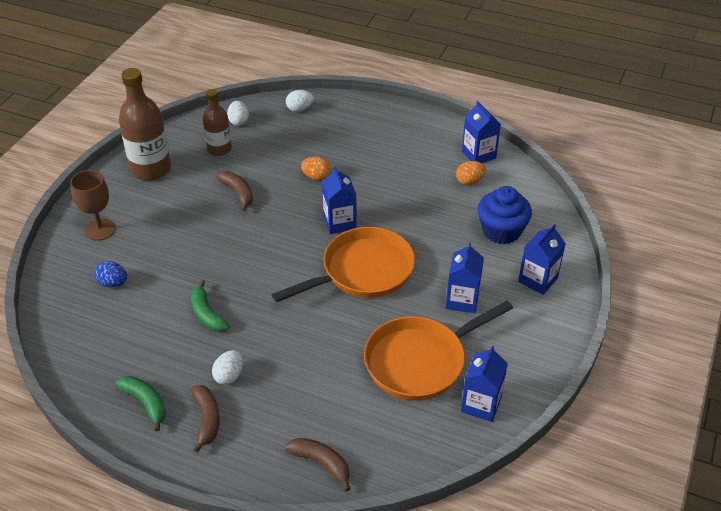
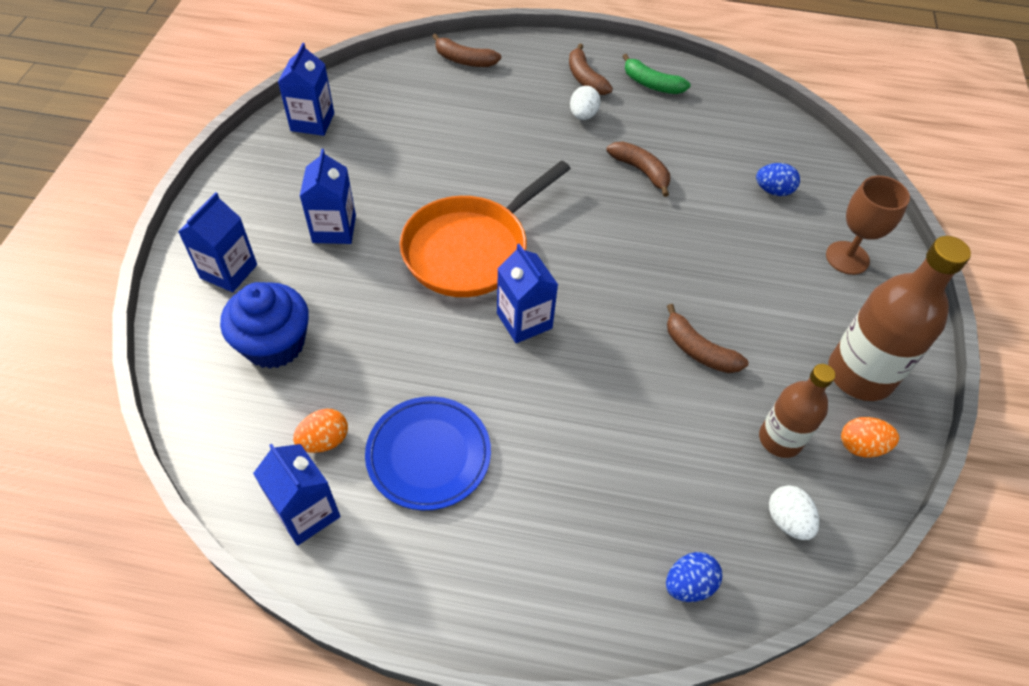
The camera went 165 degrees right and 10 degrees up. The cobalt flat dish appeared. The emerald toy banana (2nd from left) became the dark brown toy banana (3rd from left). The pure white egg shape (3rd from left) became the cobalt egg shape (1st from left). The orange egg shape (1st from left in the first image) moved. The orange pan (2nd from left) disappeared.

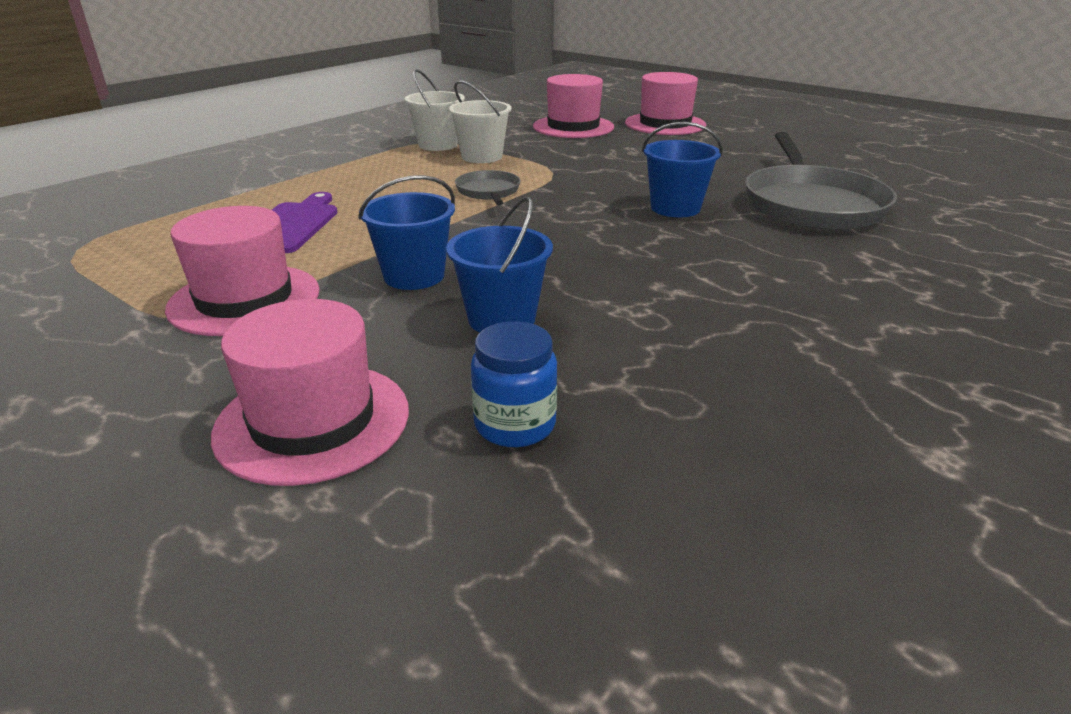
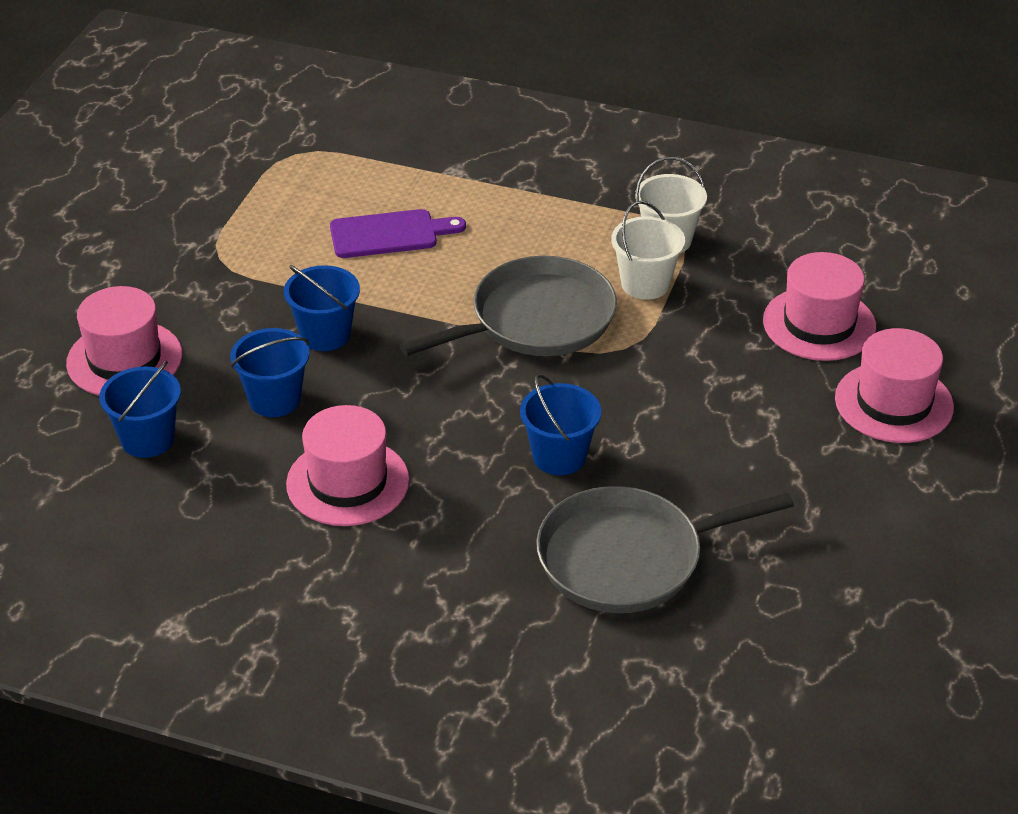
The camera went 70 degrees right and 10 degrees up. The cobalt jam jar was replaced by the cobalt sand bucket (1st from left). The rosy tall hat (1st from left in the first image) moved. The grey pan (1st from left) changed to 2.04 times the size.

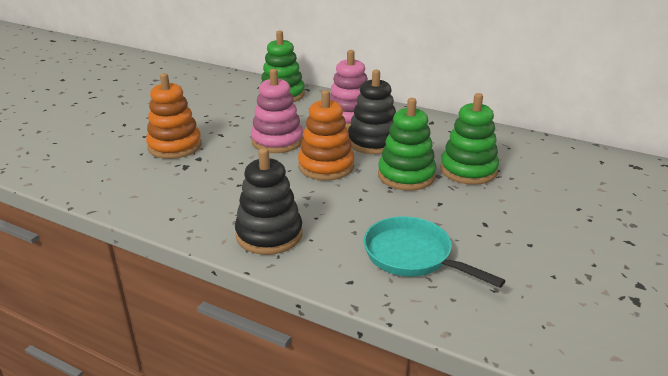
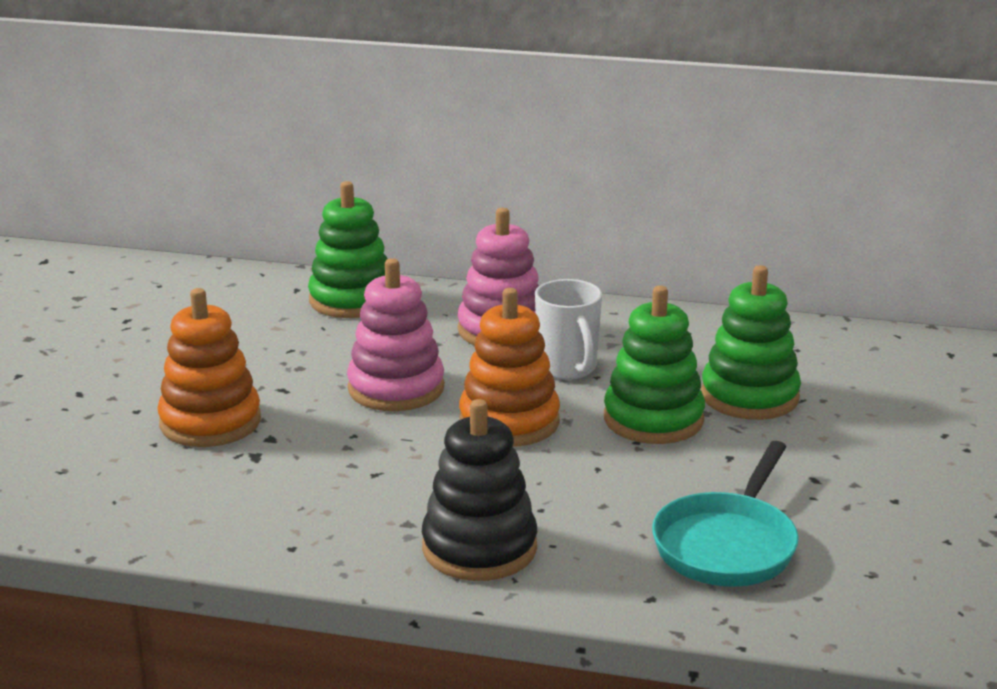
The camera went 15 degrees left and 5 degrees down. The jet-black ring stacker (2nd from left) was replaced by the pure white mug. The turquoise pan turned 90 degrees counterclockwise.

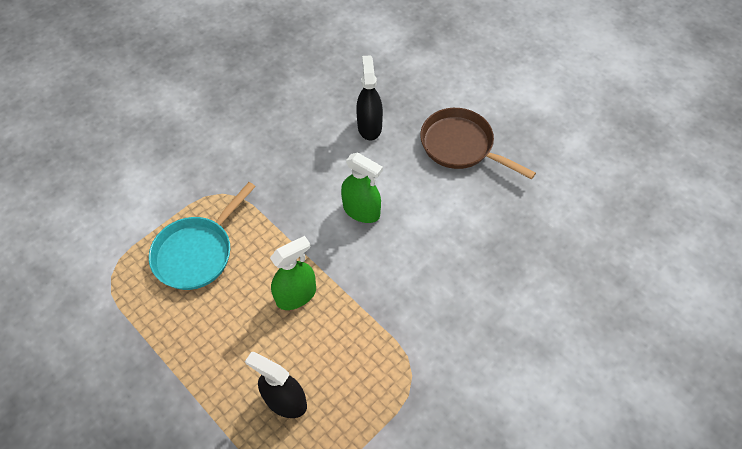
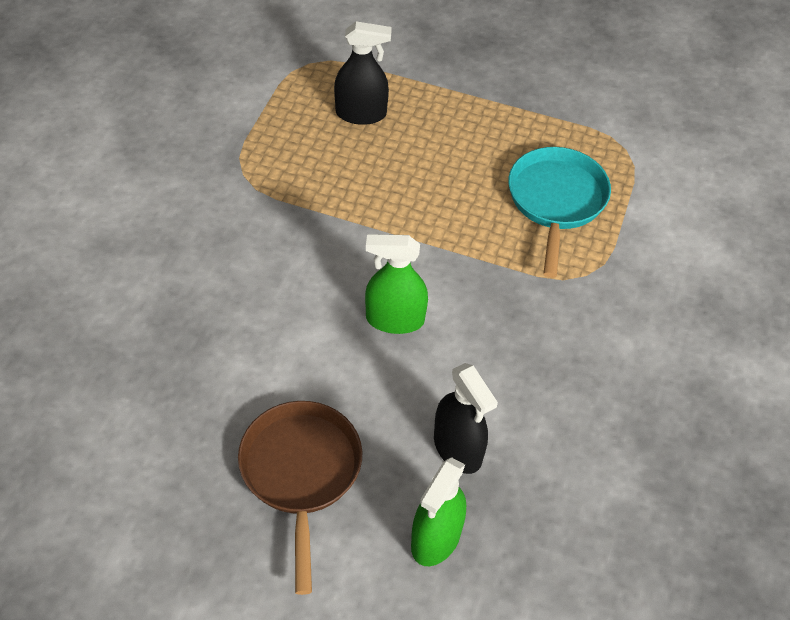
The camera went 150 degrees right and 5 degrees down. The dark brown pan turned 105 degrees counterclockwise. The emerald sprayer (1st from left in the first image) moved.

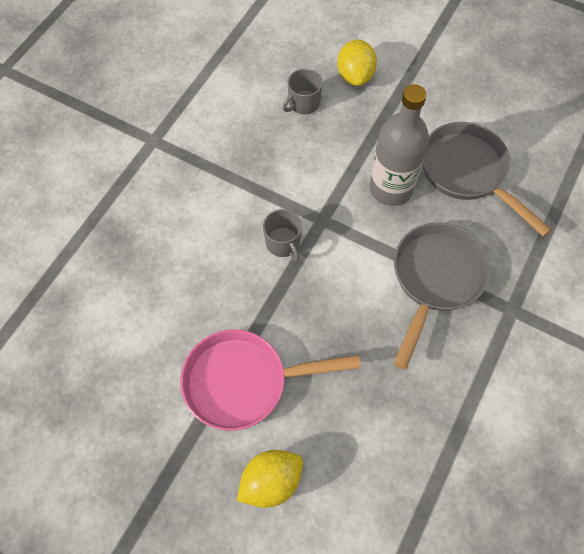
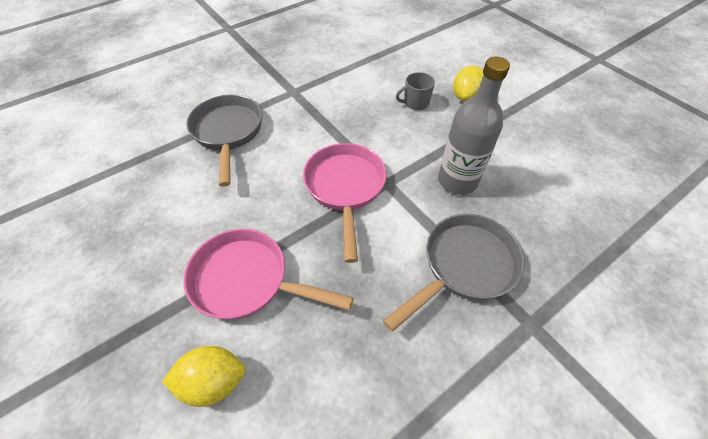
The camera went 25 degrees right and 10 degrees down. The grey pan (2nd from left in the first image) moved. The grey mug (1st from left) was replaced by the rosy pan (2nd from left).

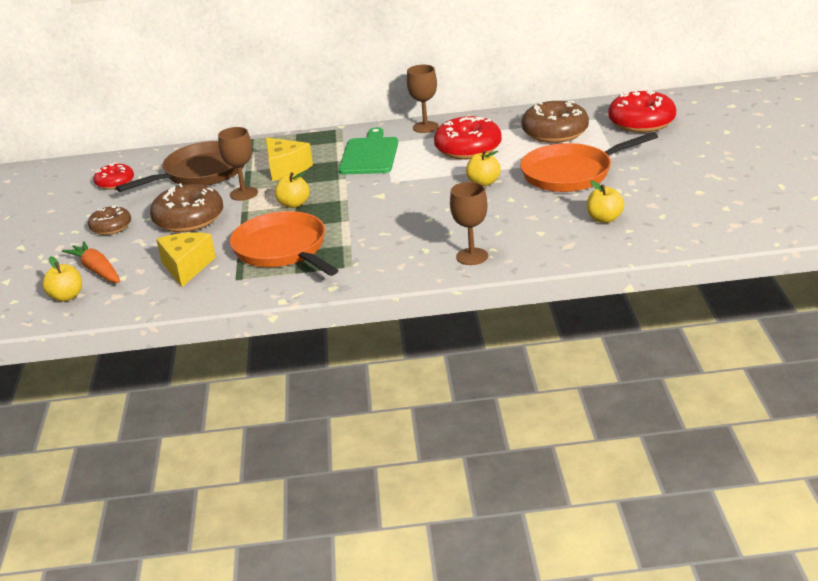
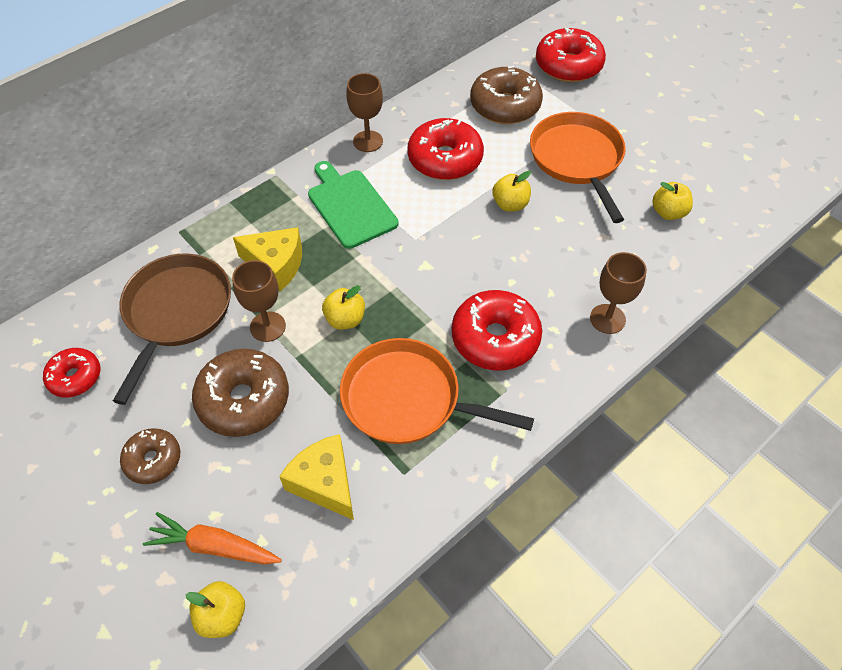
The camera went 40 degrees left and 25 degrees up. The scarlet glazed donut (3rd from left) appeared. The orange pan (2nd from left) turned 135 degrees clockwise.

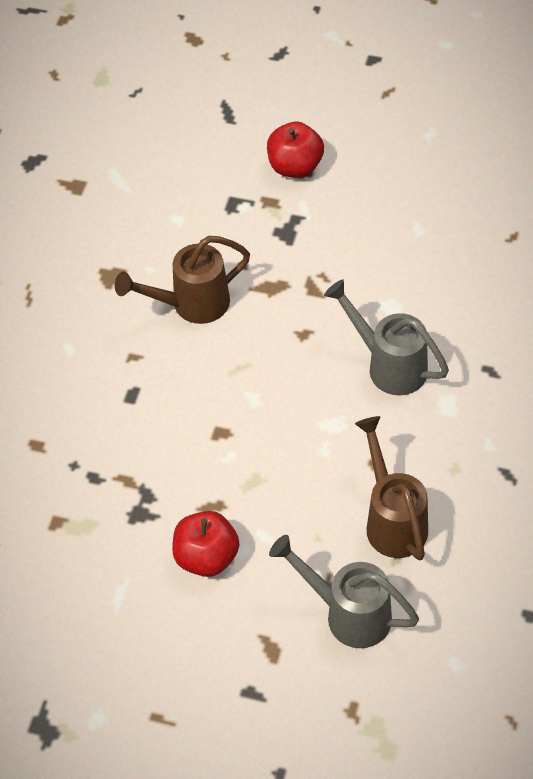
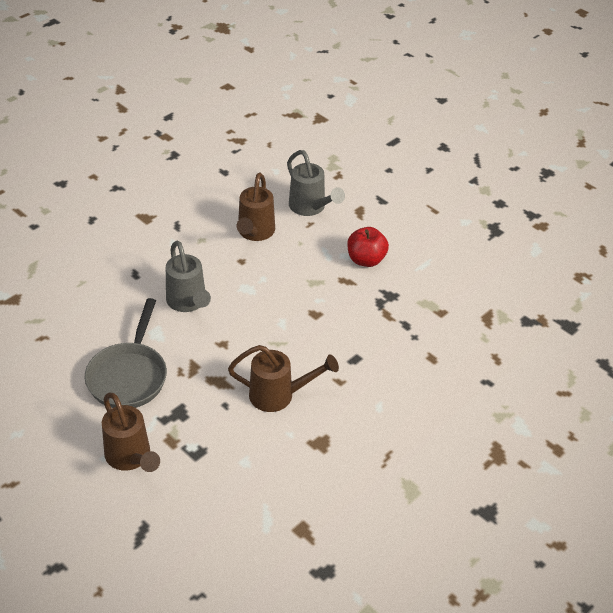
The camera went 155 degrees left and 10 degrees down. The grey pan appeared. The scarlet apple fruit (2nd from left) was replaced by the dark brown watering can (1st from left).

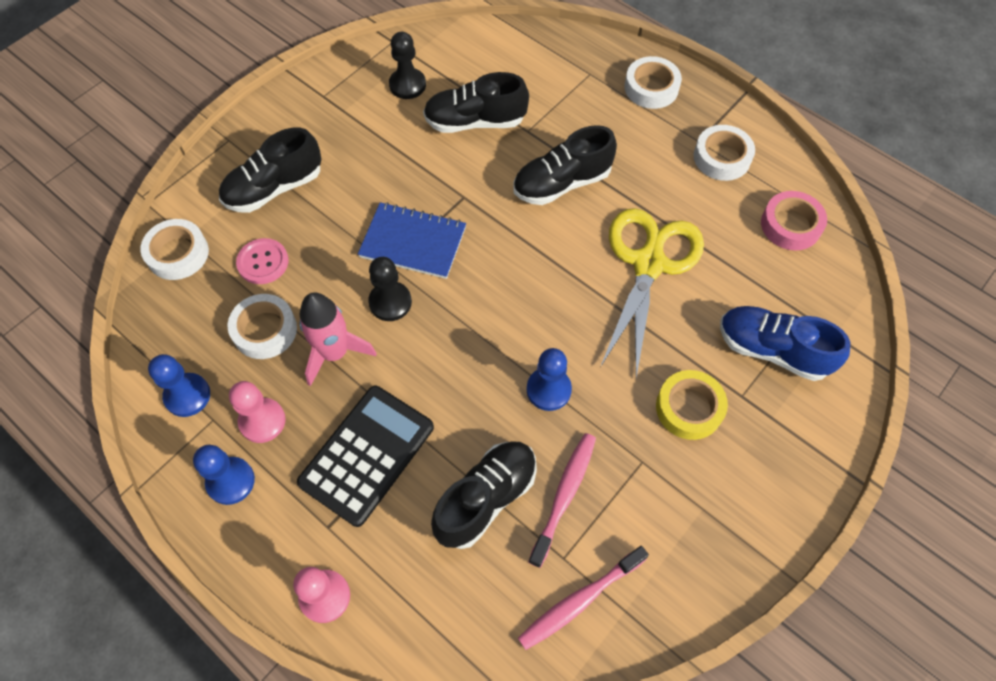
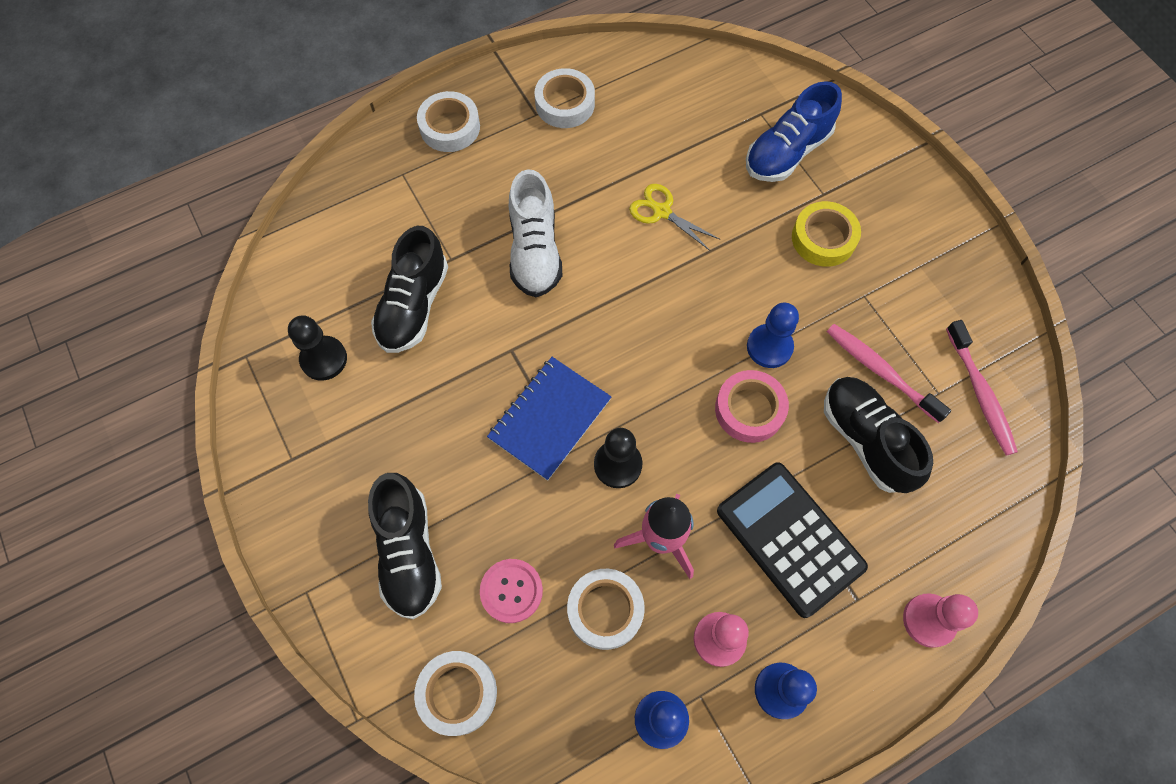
The camera went 70 degrees left and 5 degrees up. The jet-black shoe (4th from left) became the pure white shoe. The yellow shears changed to 0.49 times the size. The rosy roll of tape moved.

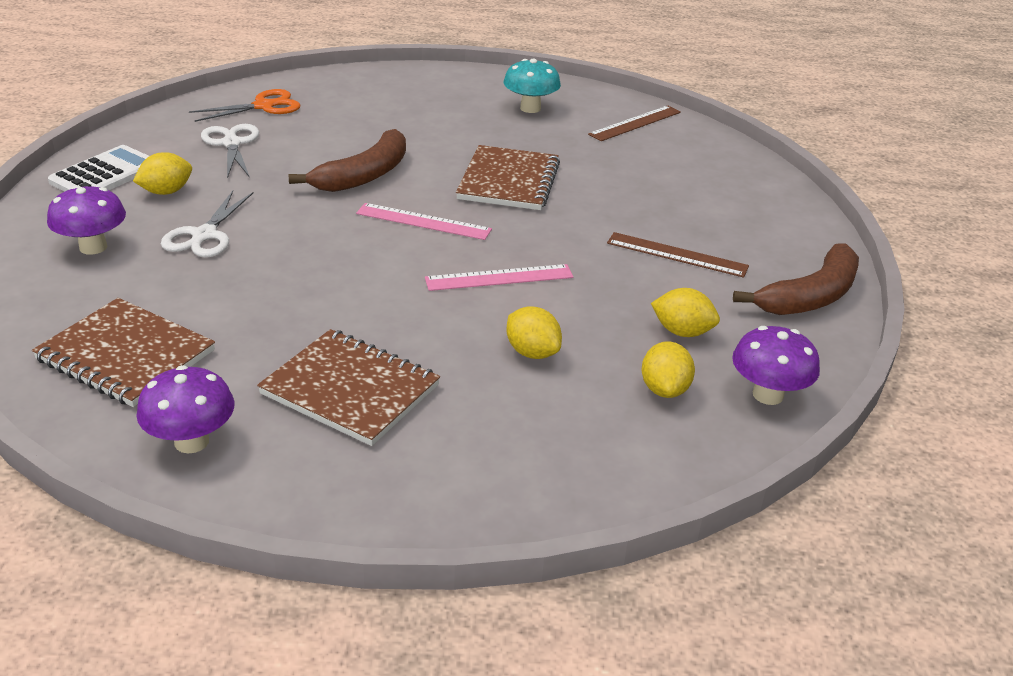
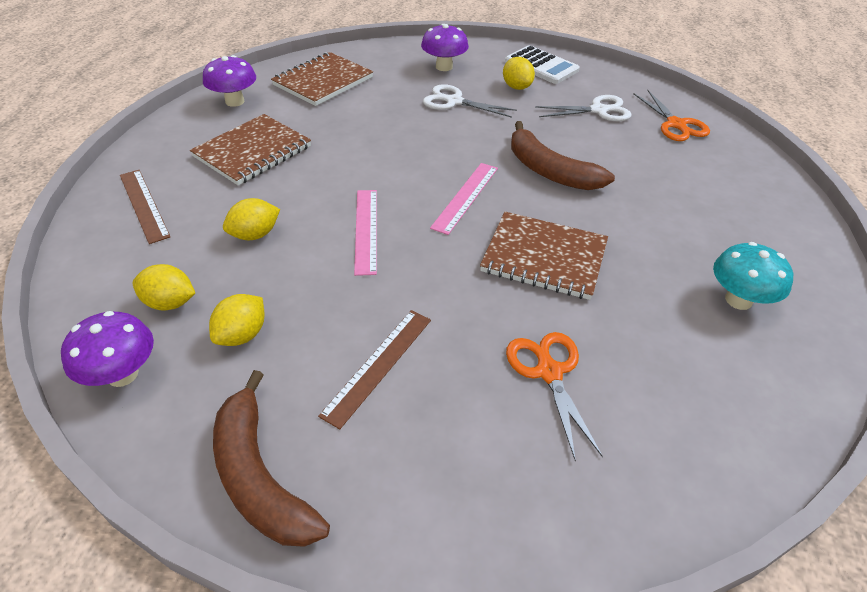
The camera went 100 degrees right and 10 degrees up. The dark brown straightedge (1st from left) moved. The orange shears (1st from left) appeared.

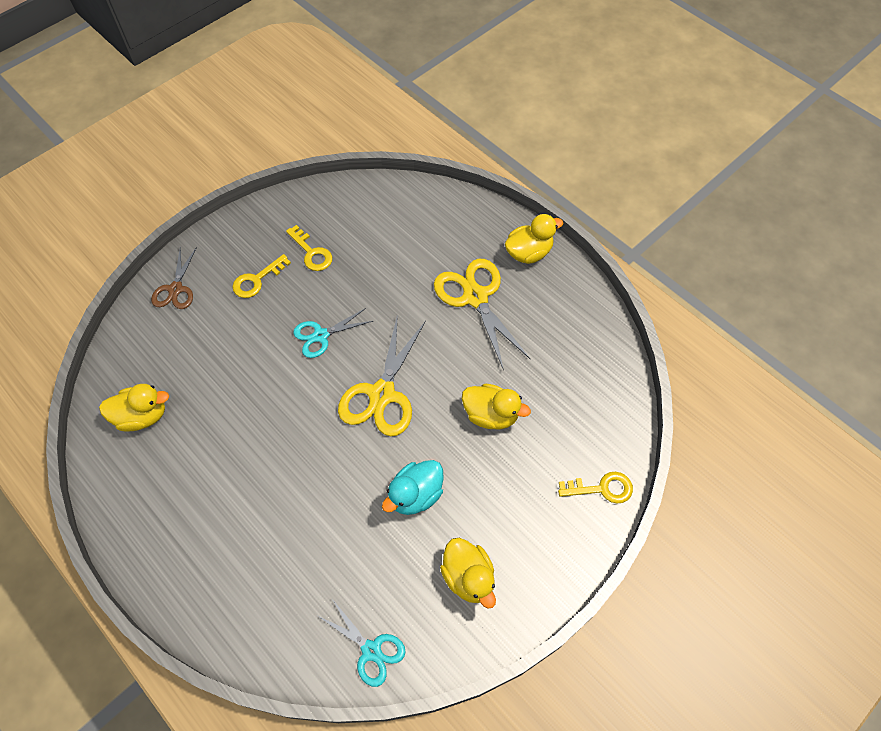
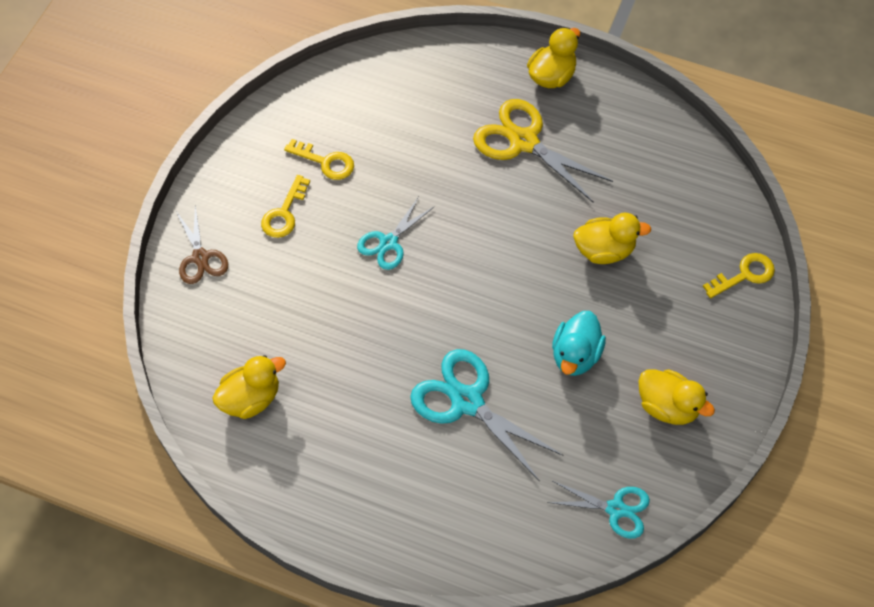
The camera went 25 degrees left and 0 degrees up. The turquoise shears (2nd from left) appeared. The yellow shears (1st from left) disappeared.

